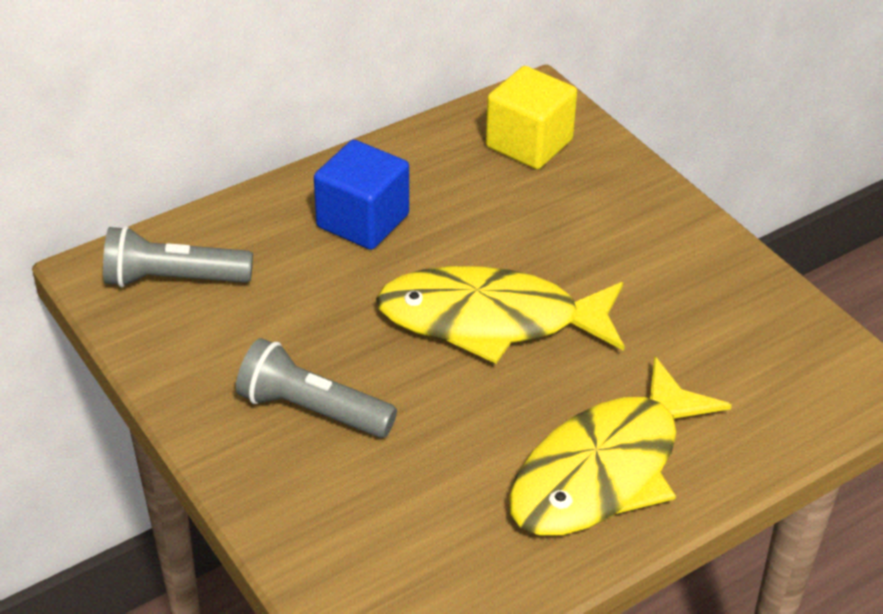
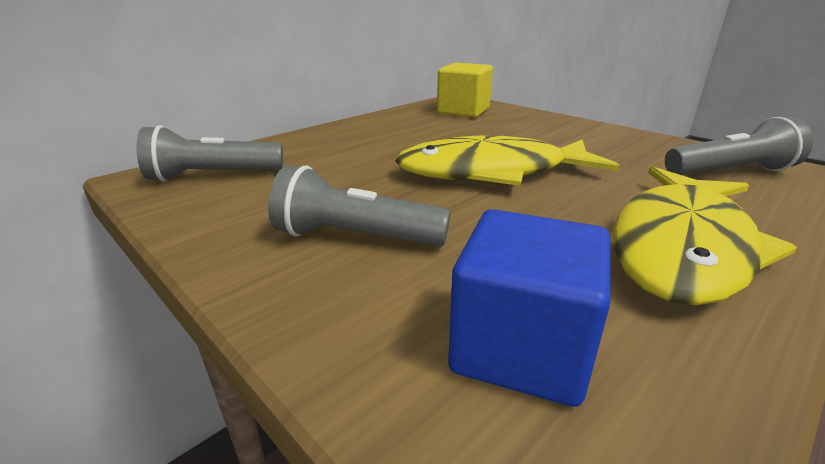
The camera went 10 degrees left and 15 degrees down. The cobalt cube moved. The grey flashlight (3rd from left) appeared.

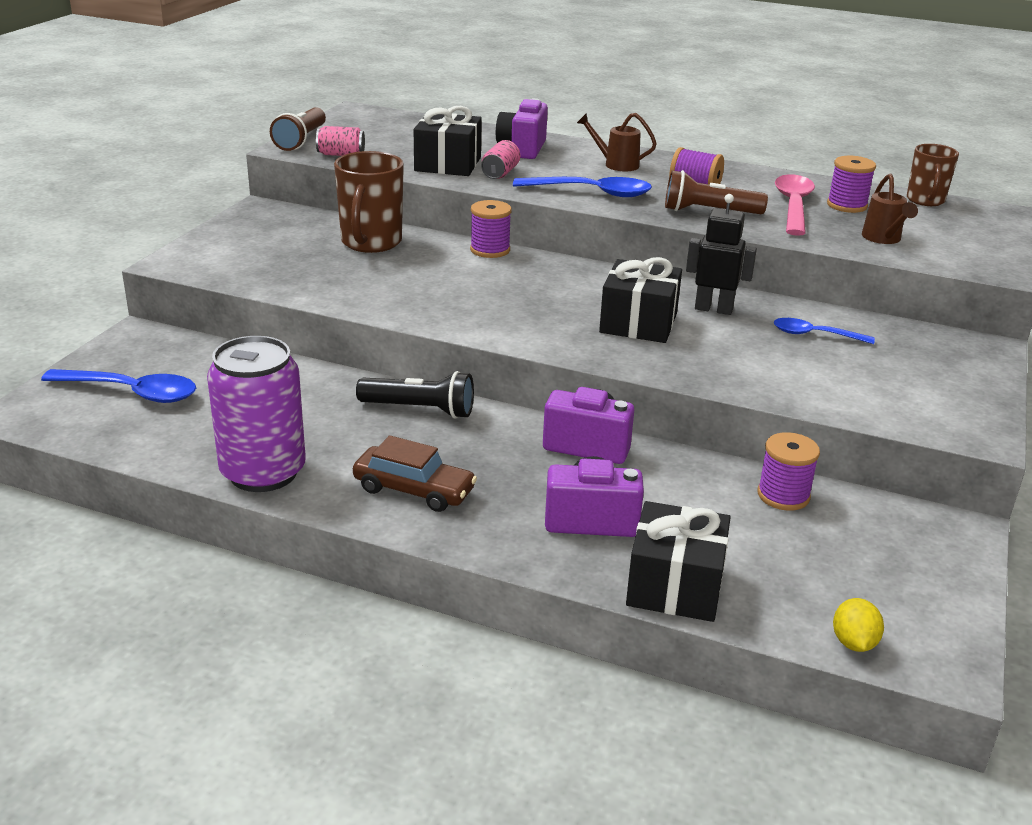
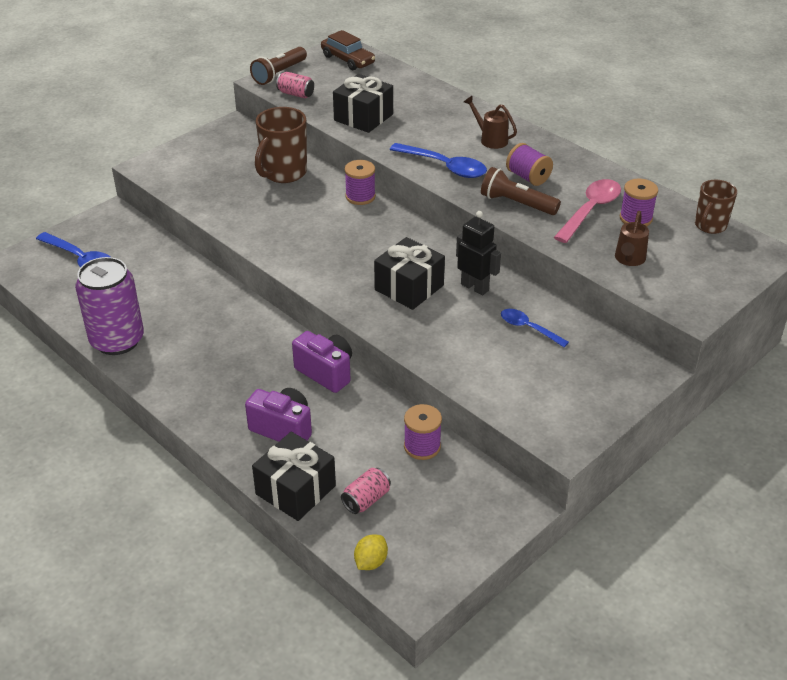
The camera went 25 degrees right and 10 degrees up. The dark brown automobile moved. The rosy tin (2nd from left) moved. The jet-black flashlight disappeared. The purple camera (1st from left) disappeared.

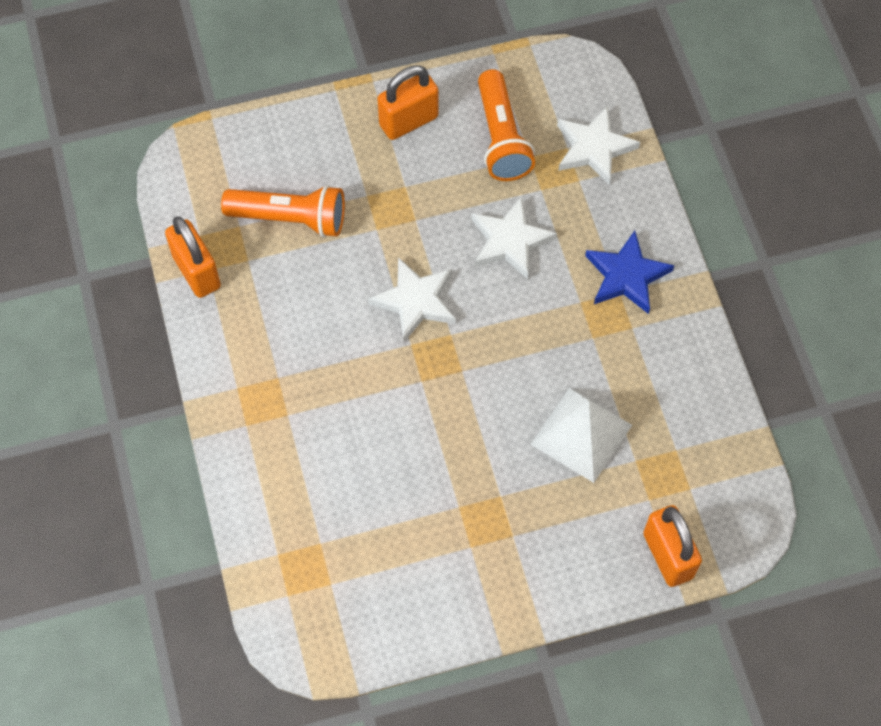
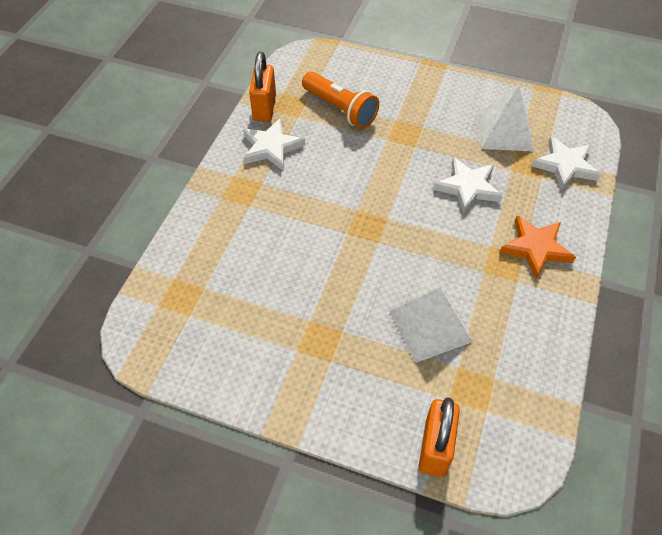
The camera went 35 degrees right and 10 degrees down. The pure white five-pointed star (1st from left) moved. The orange flashlight (2nd from left) was replaced by the pure white pyramid shape (2nd from left). The cobalt five-pointed star became the orange five-pointed star. The orange lock (2nd from left) disappeared.

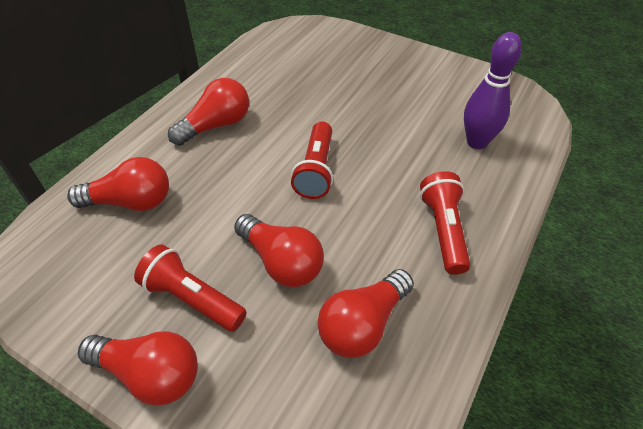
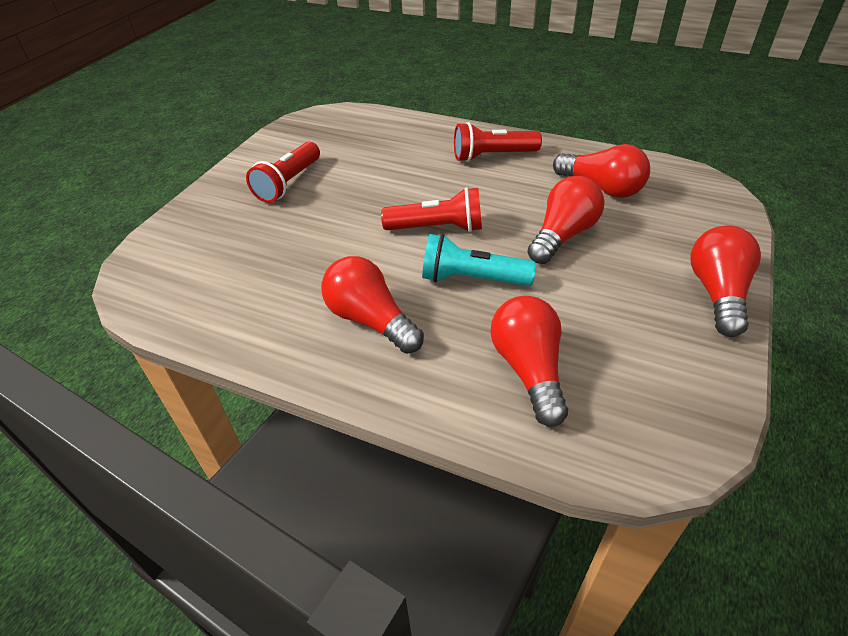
The camera went 95 degrees left and 5 degrees down. The scarlet flashlight (1st from left) moved. The turquoise flashlight appeared. The purple tenpin disappeared.

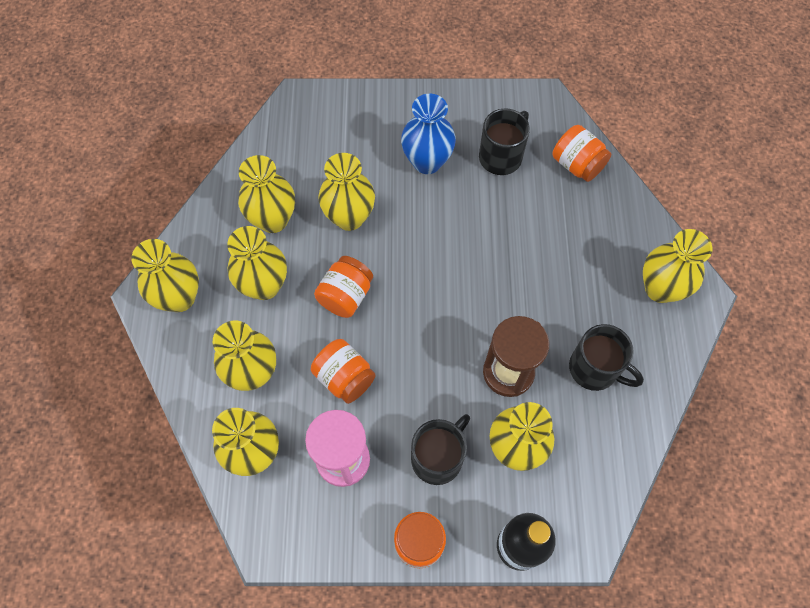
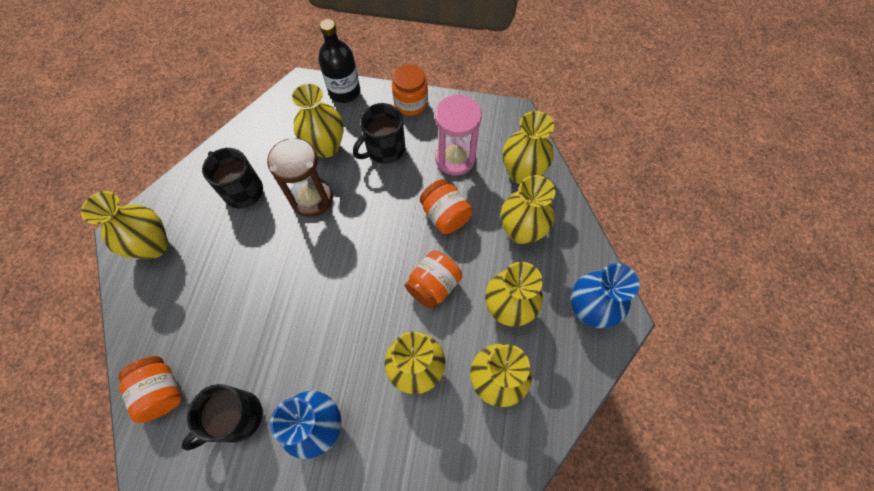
The camera went 170 degrees left and 0 degrees up. The yellow vase (1st from left) became the cobalt vase (2nd from left).

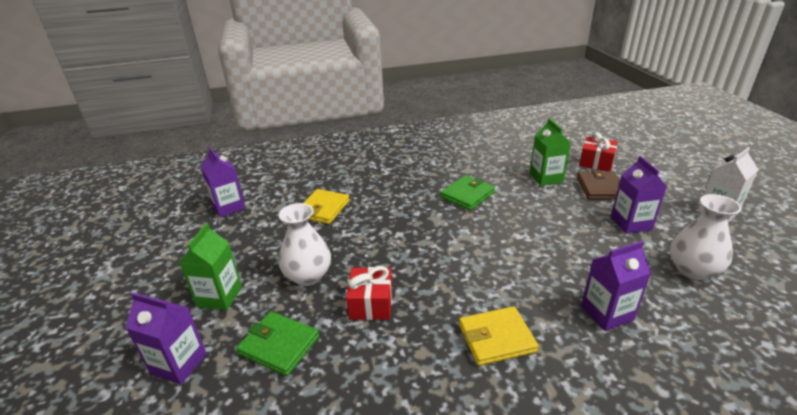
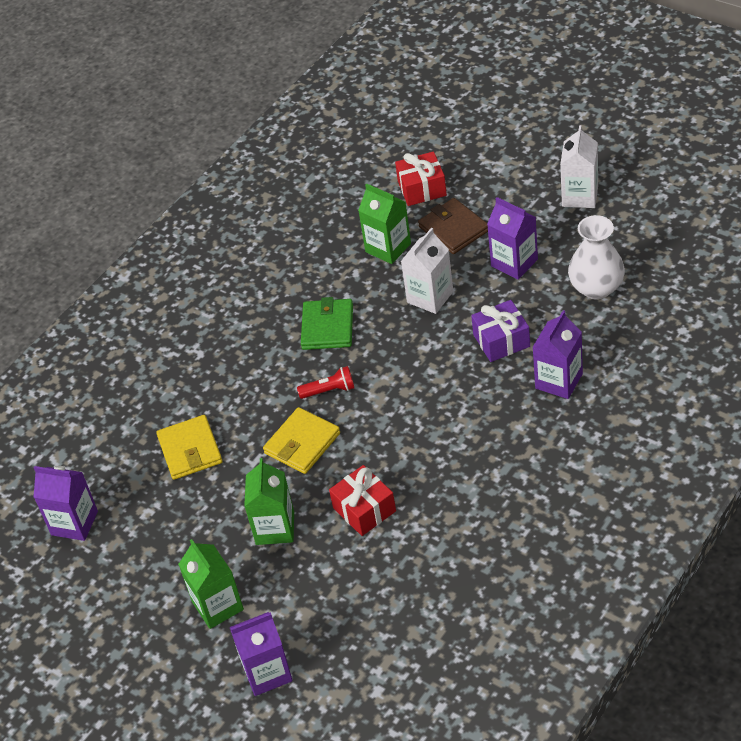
The camera went 35 degrees left and 15 degrees up. The pure white vase (1st from left) was replaced by the emerald milk carton (2nd from left). The yellow card wallet (2nd from left) moved. The scarlet flashlight appeared. The pure white milk carton (1st from left) appeared. The purple wrapped gift appeared. The emerald card wallet (1st from left) disappeared.

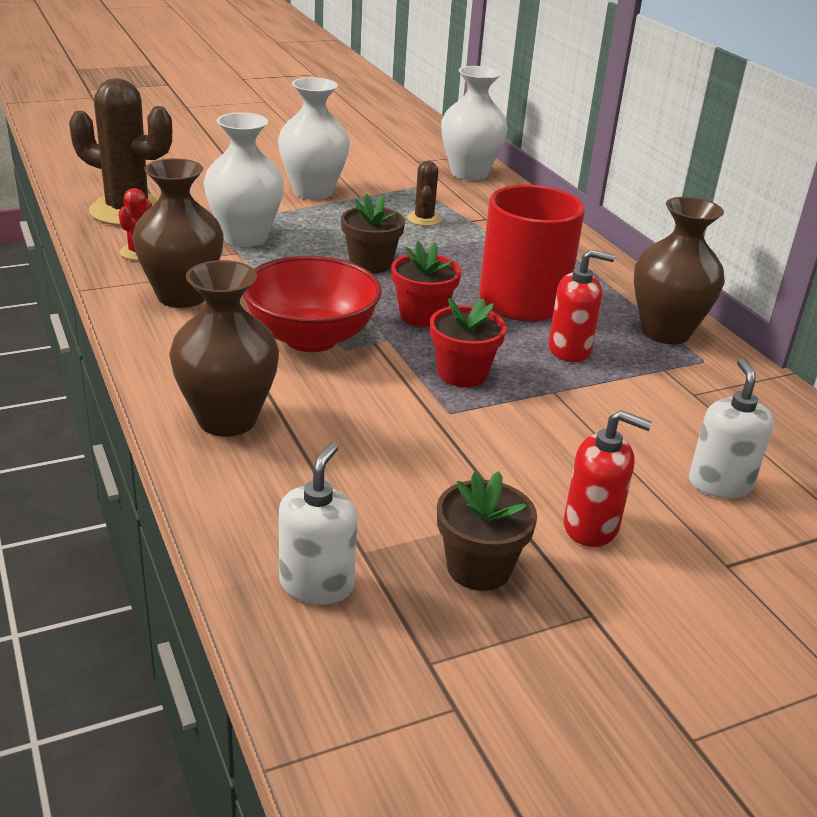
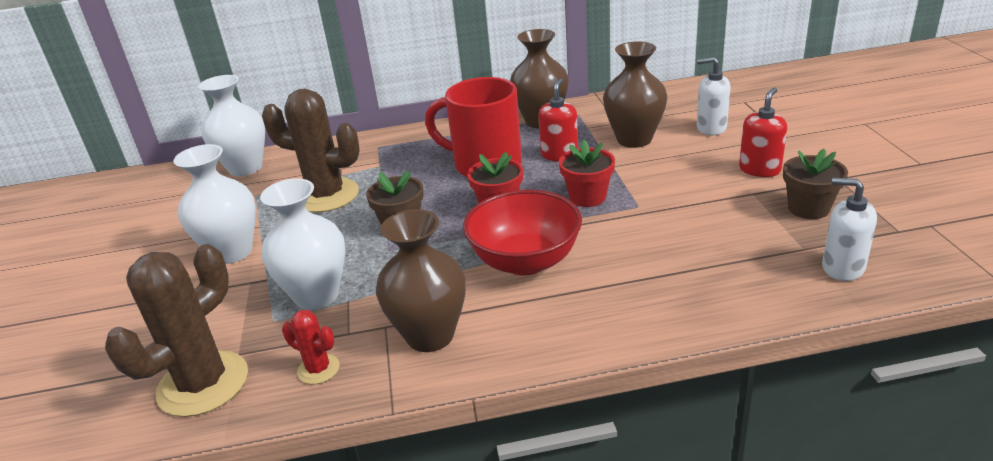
The camera went 70 degrees left and 0 degrees up. The dark brown cactus (2nd from left) changed to 2.11 times the size. The dark brown vase (2nd from left in the first image) moved.

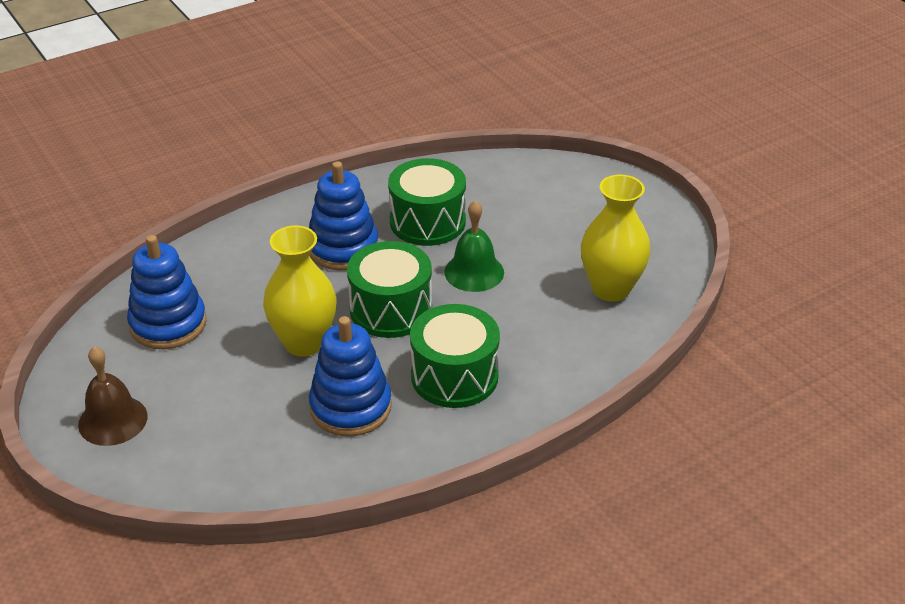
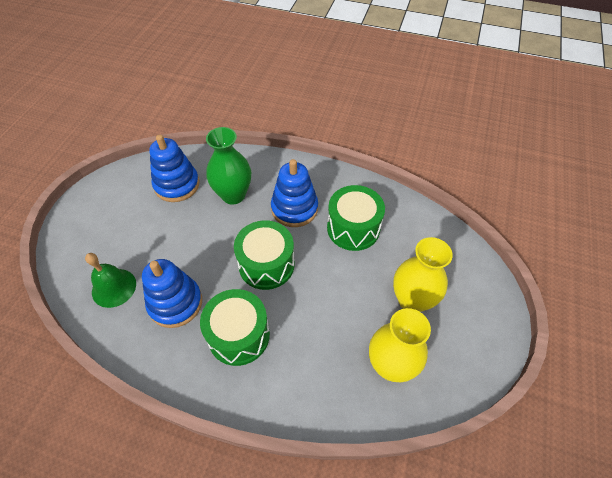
The camera went 50 degrees right and 15 degrees up. The emerald hand bell moved. The emerald vase appeared. The yellow vase (1st from left in the first image) moved. The dark brown hand bell disappeared.

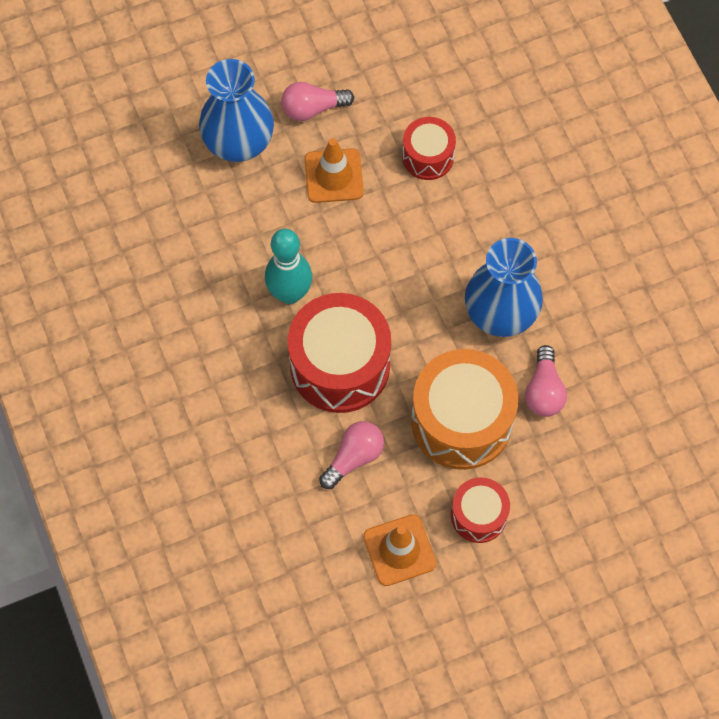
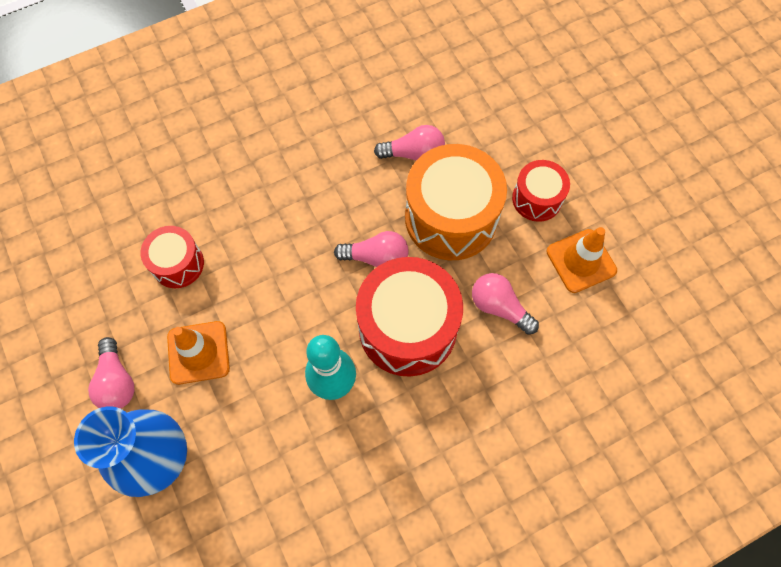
The camera went 95 degrees left and 0 degrees up. The rosy lightbulb (2nd from left) appeared. The cobalt vase (2nd from left) disappeared.

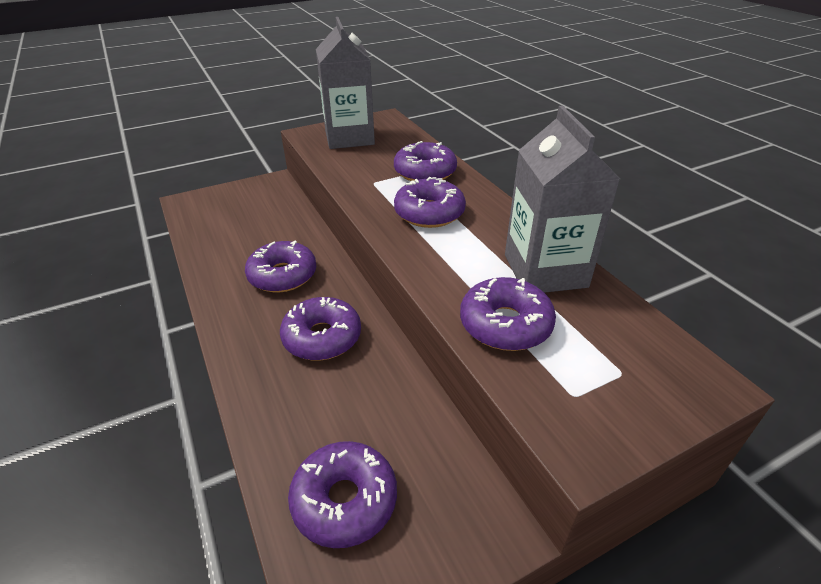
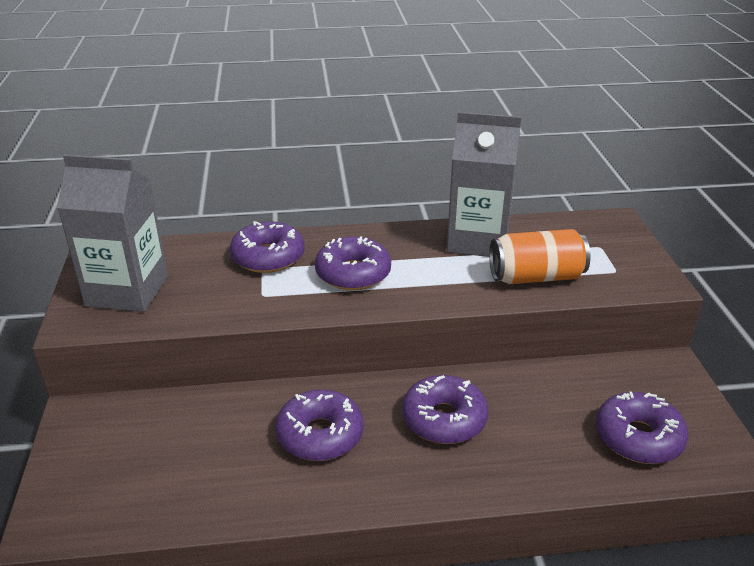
The camera went 70 degrees left and 5 degrees down. The purple glazed donut (6th from left) was replaced by the orange tin.

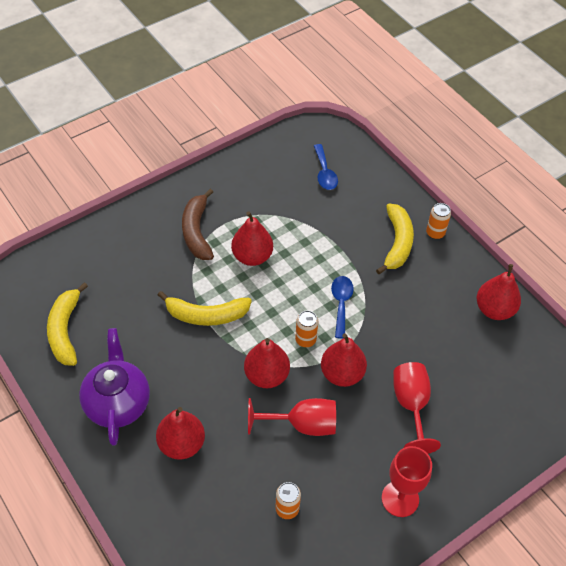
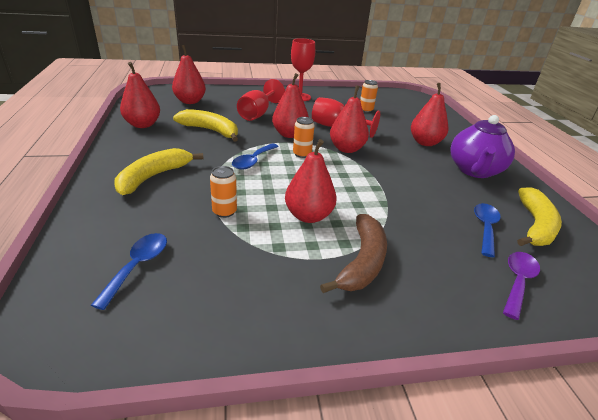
The camera went 155 degrees left and 20 degrees down. The scarlet toy pear (2nd from left) appeared. The yellow toy banana (2nd from left) moved. The orange tin (3rd from left in the first image) moved. The cobalt spoon (3rd from left) appeared. The purple spoon appeared.

